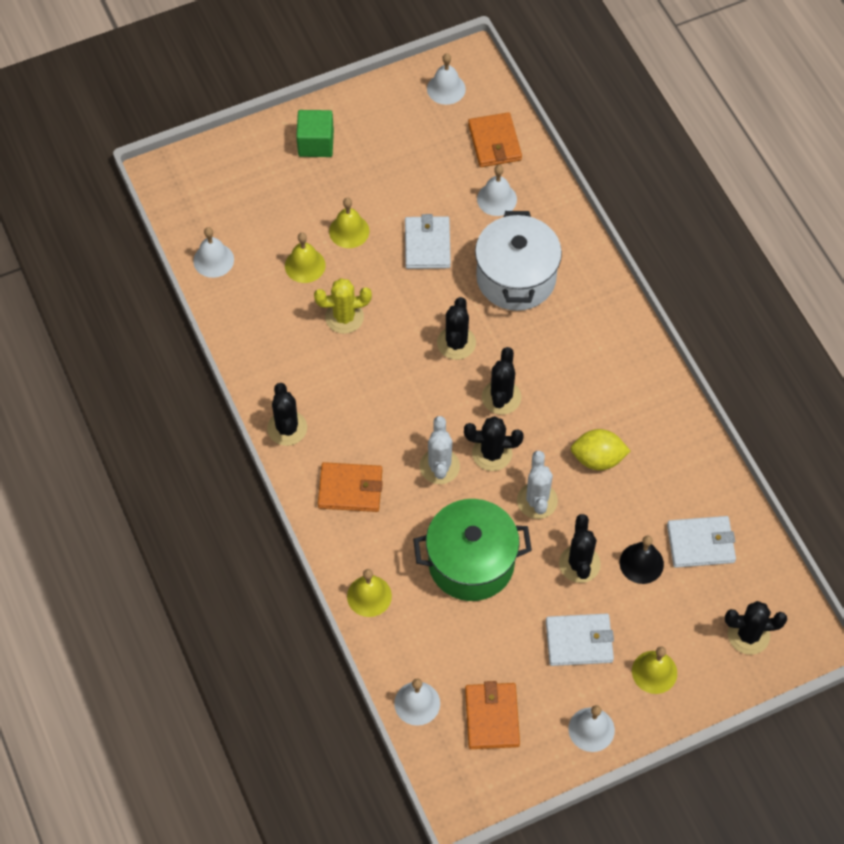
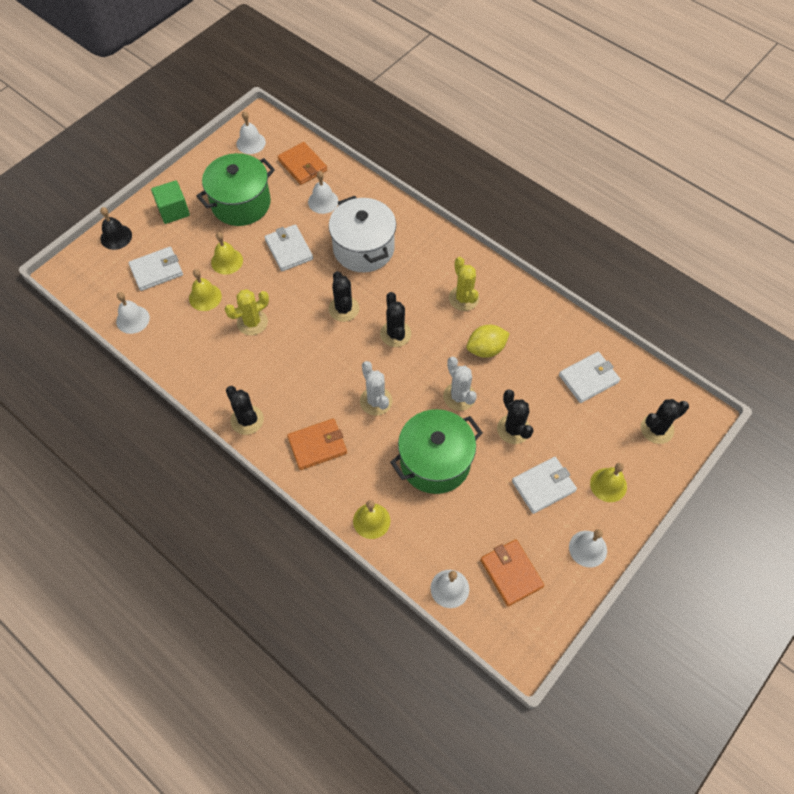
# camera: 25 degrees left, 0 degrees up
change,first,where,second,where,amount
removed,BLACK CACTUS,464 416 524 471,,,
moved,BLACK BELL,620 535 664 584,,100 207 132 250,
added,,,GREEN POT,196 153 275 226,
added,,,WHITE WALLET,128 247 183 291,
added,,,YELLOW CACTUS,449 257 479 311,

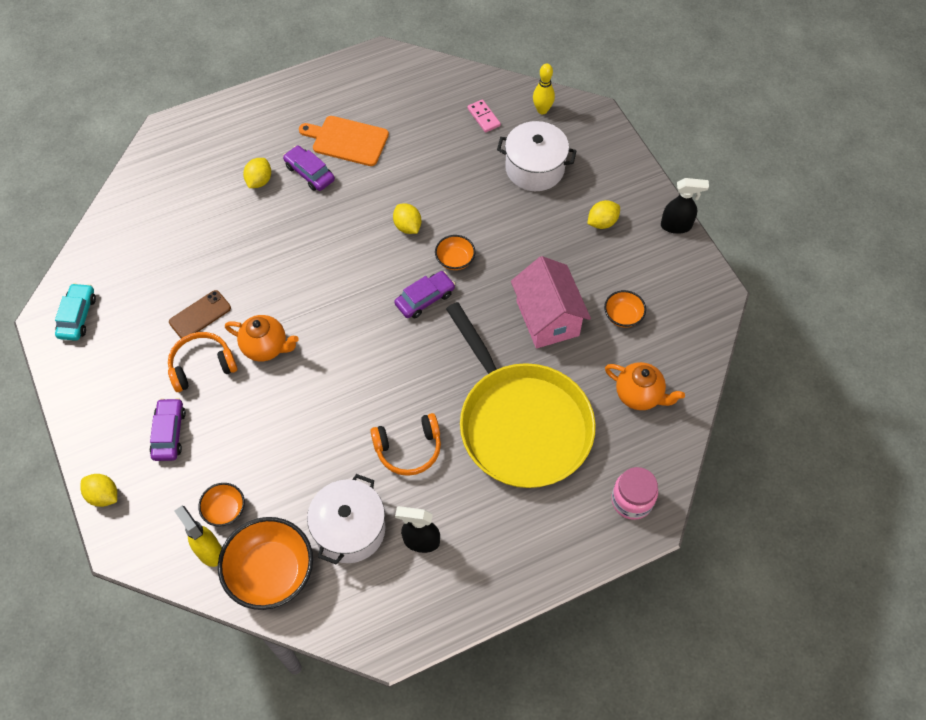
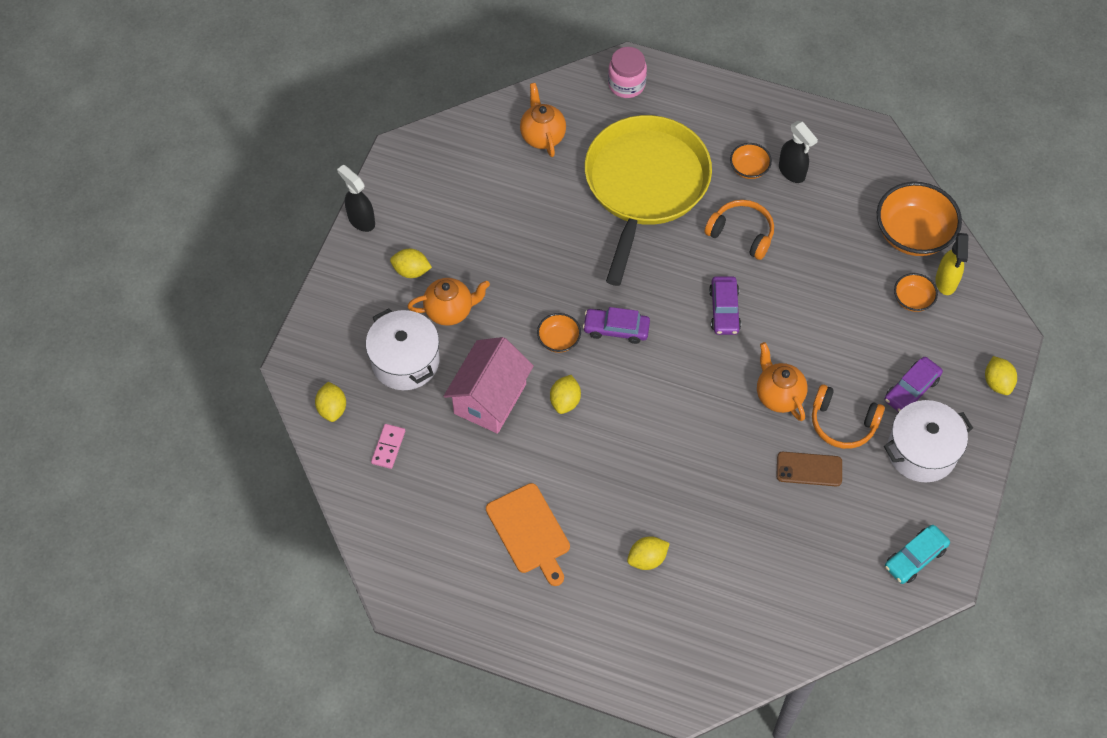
# camera: 135 degrees left, 0 degrees up
change,first,where,second,where,amount
replaced,YELLOW BOWLING PIN,533 64 555 114,YELLOW LEMON,315 382 346 422,
moved,PURPLE CAR,283 145 335 191,,709 276 741 335,
moved,PINK HOUSE,511 256 591 349,,444 337 534 434,
moved,ORANGE BOWL,604 290 646 327,,730 143 772 179,
moved,WHITE POT,307 474 386 565,,884 400 973 482,
added,,,ORANGE TEAPOT,407 278 490 326,

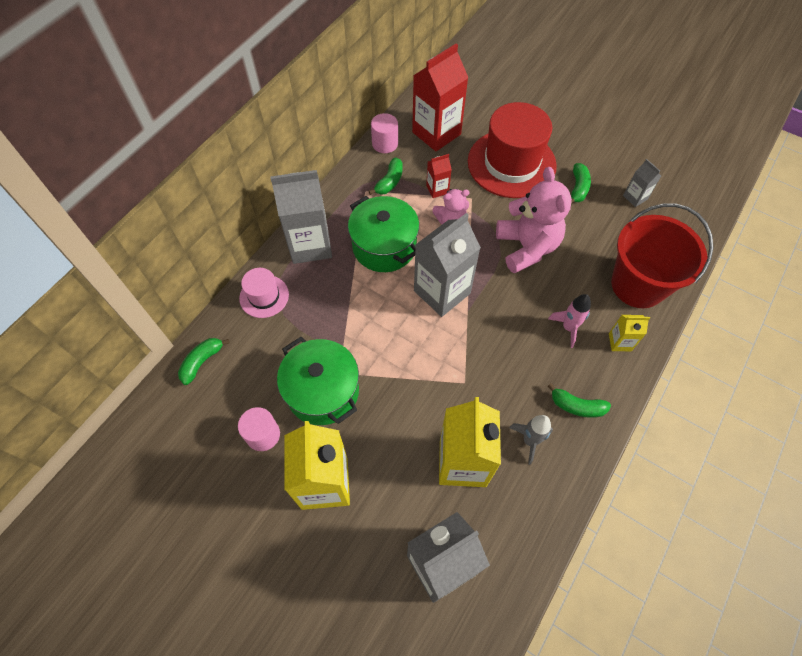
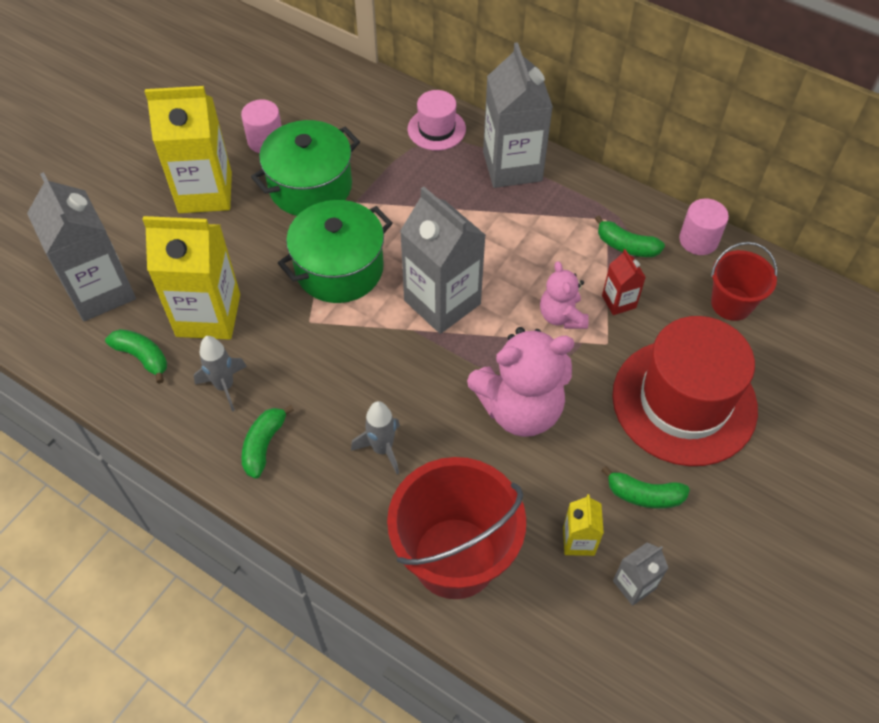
# camera: 90 degrees right, 5 degrees down
change,first,where,second,where,amount
replaced,RED CARTON,412 43 468 151,RED BUCKET,711 242 777 321,
moved,GREEN POT,348 196 419 272,,278 200 393 303,
recoloured,PINK ROCKET,548 294 591 348,GREY ROCKET,351 401 400 474,
moved,YELLOW CARTON,609 315 650 351,,563 494 604 556,
moved,GREEN BANANA,178 338 230 385,,105 329 167 384,

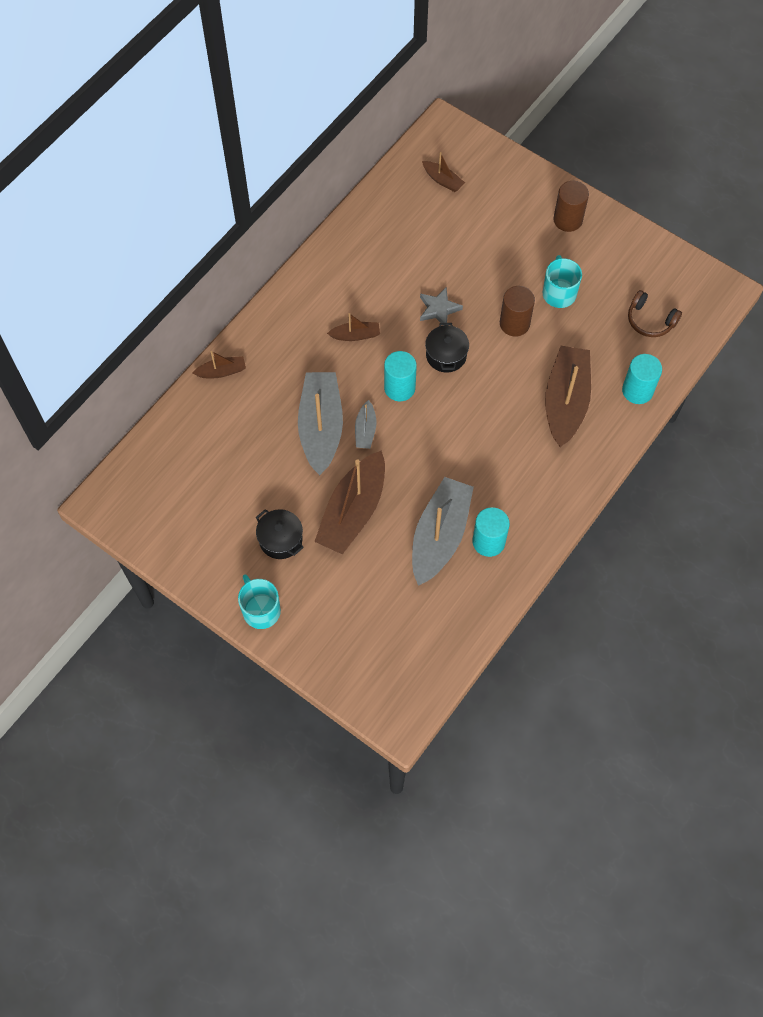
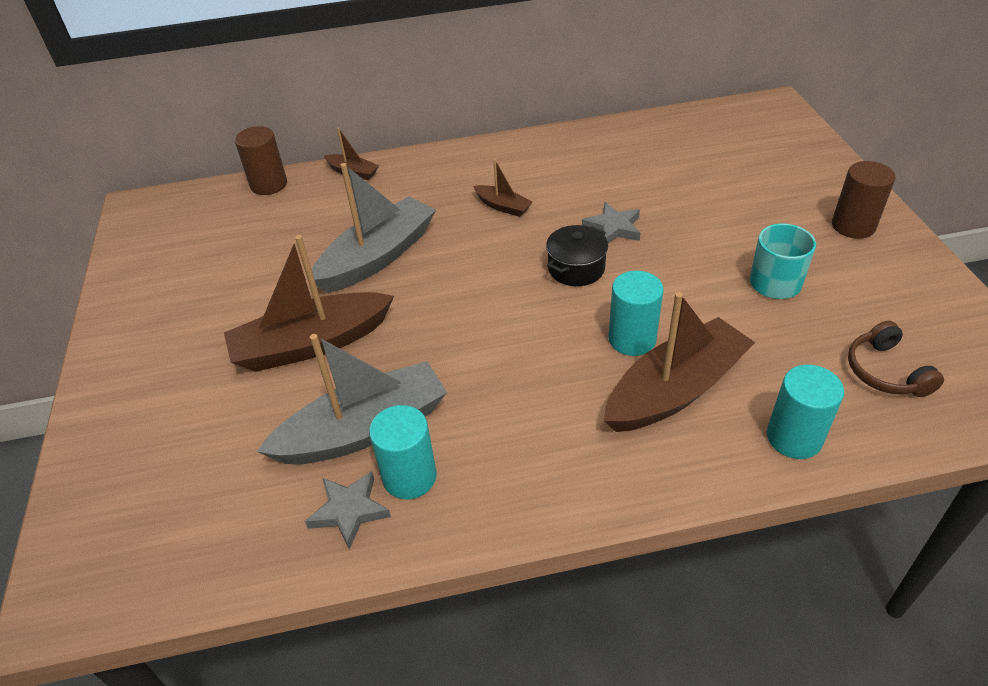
# camera: 45 degrees right, 20 degrees down
change,first,where,second,where,amount
removed,BROWN BOAT,422 152 465 192,,,
moved,BROWN CYLINDER,500 286 535 337,,235 126 287 195,
moved,TURQUOISE CYLINDER,384 351 417 401,,608 271 664 356,
removed,GREY BOAT,355 400 376 449,,,
removed,BLACK POT,256 509 304 559,,,
removed,TURQUOISE MUG,238 574 281 629,,,
added,,,GREY STAR,305 471 391 550,

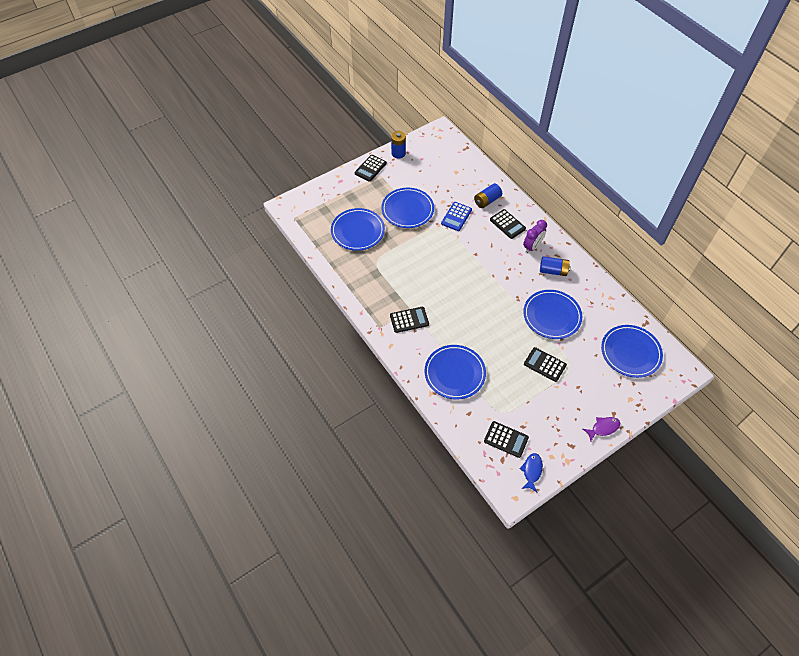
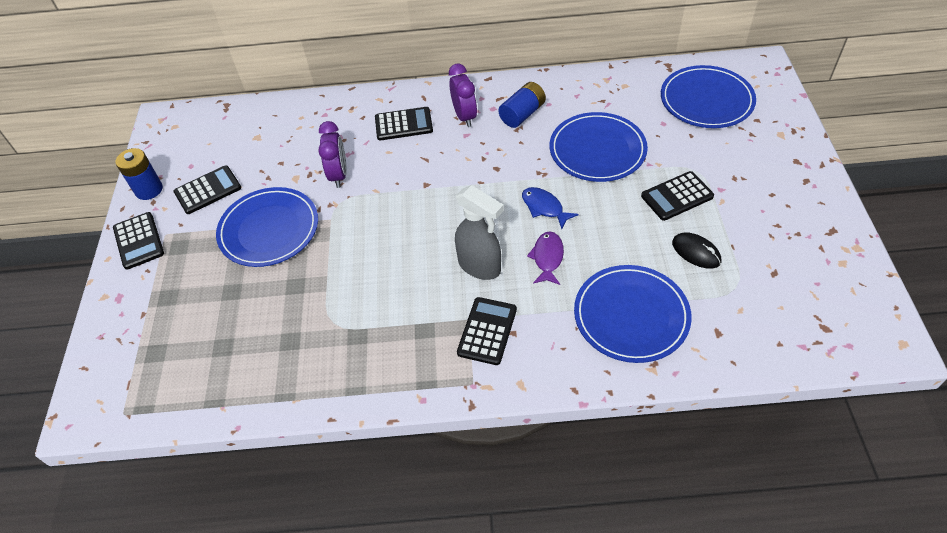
# camera: 55 degrees left, 5 degrees down
change,first,where,second,where,amount
removed,BLUE BATTERY,474 183 502 208,,,
replaced,BLUE CALCULATOR,441 202 472 231,PURPLE CLOCK,318 121 347 188,
removed,BLUE PLATE,331 208 385 251,,,
moved,PURPLE FISH,583 417 620 442,,527 231 564 285,
moved,BLACK CALCULATOR,484 421 529 458,,174 165 241 214,
moved,BLUE FISH,519 453 543 493,,522 187 579 229,
added,,,GREY SPRAY BOTTLE,455 185 504 280,
added,,,BLACK MOUSE,672 232 721 269,

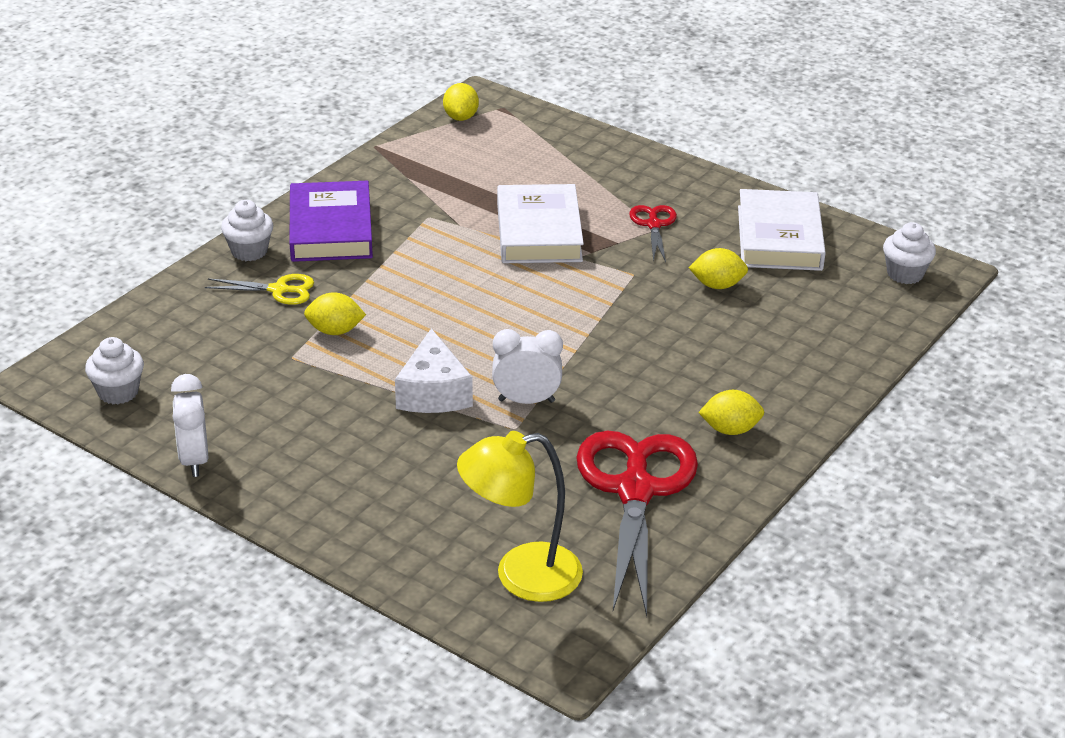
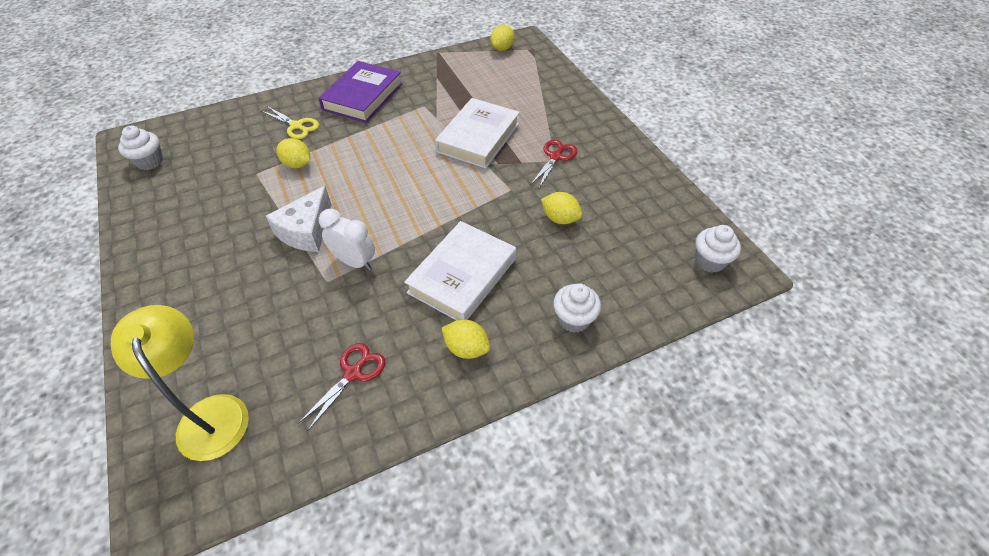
# camera: 30 degrees right, 15 degrees up
change,first,where,second,where,amount
moved,WHITE BOOK,738 189 826 271,,404 221 516 320,
moved,WHITE CUPCAKE,221 200 273 261,,553 283 601 333,
removed,WHITE CLOCK,171 374 208 477,,,
turned,YELLOW LAMP,457 431 583 602,,111 305 249 461,45 degrees clockwise
resized,RED SCISSORS,576 431 698 616,,298 343 385 431,x0.47

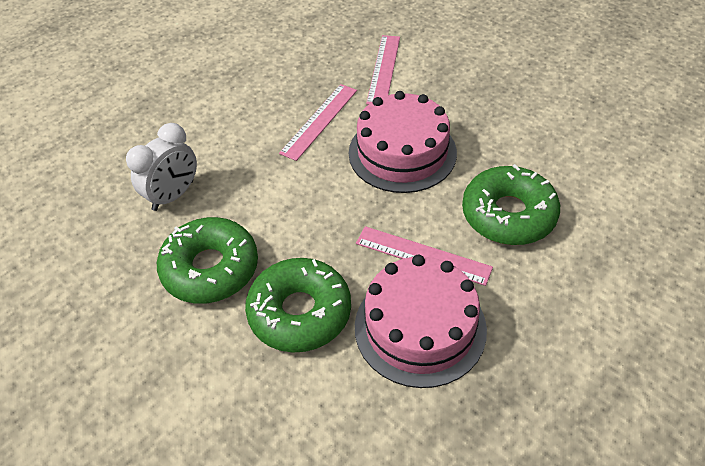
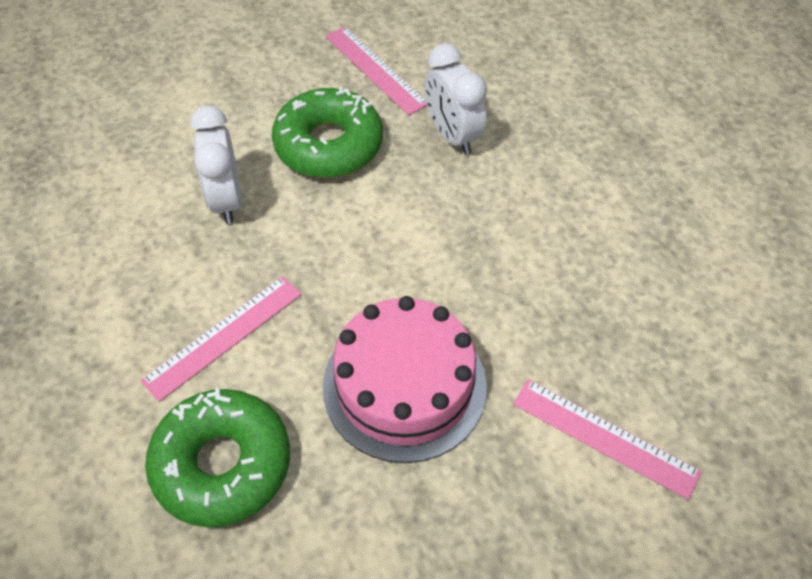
# camera: 110 degrees right, 5 degrees up
change,first,where,second,where,amount
moved,PINK RULER,279 84 357 161,,326 26 427 115,
removed,PINK CAKE,355 255 487 388,,,
replaced,GREEN DONUT,245 258 351 352,WHITE CLOCK,191 105 242 224,

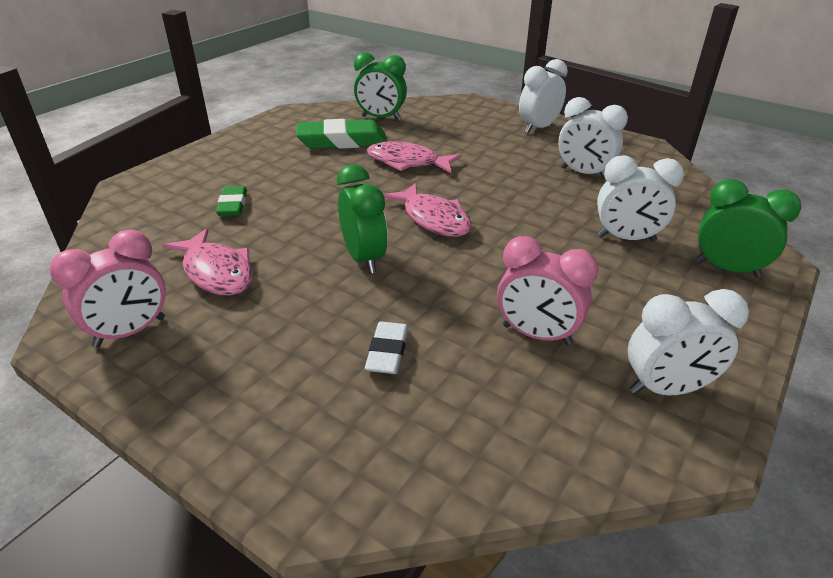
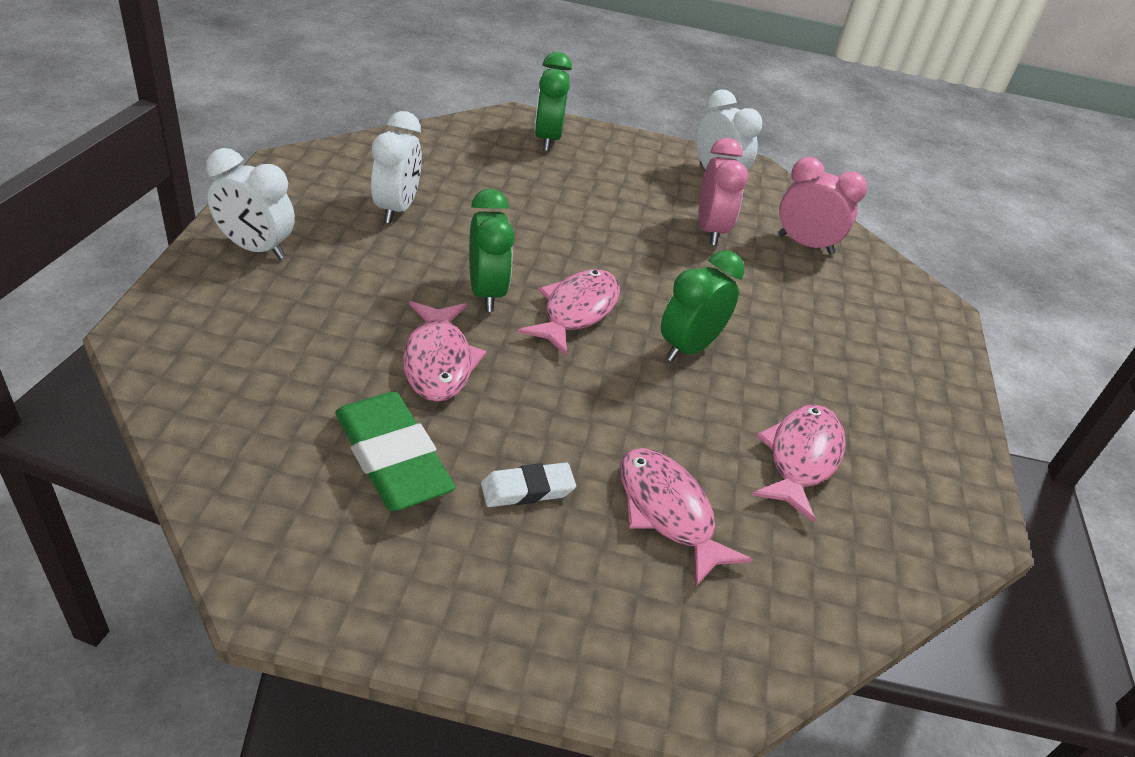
# camera: 120 degrees left, 5 degrees up
change,first,where,second,where,amount
moved,GREEN CLOCK,354 53 407 120,,469 189 515 312,
removed,WHITE CLOCK,597 155 684 241,,,
replaced,GREEN ERASER,216 186 247 216,PINK FISH,620 448 753 587,
moved,PINK CLOCK,49 230 166 347,,778 157 867 255,
moved,WHITE ERASER,365 322 408 374,,481 463 576 507,

